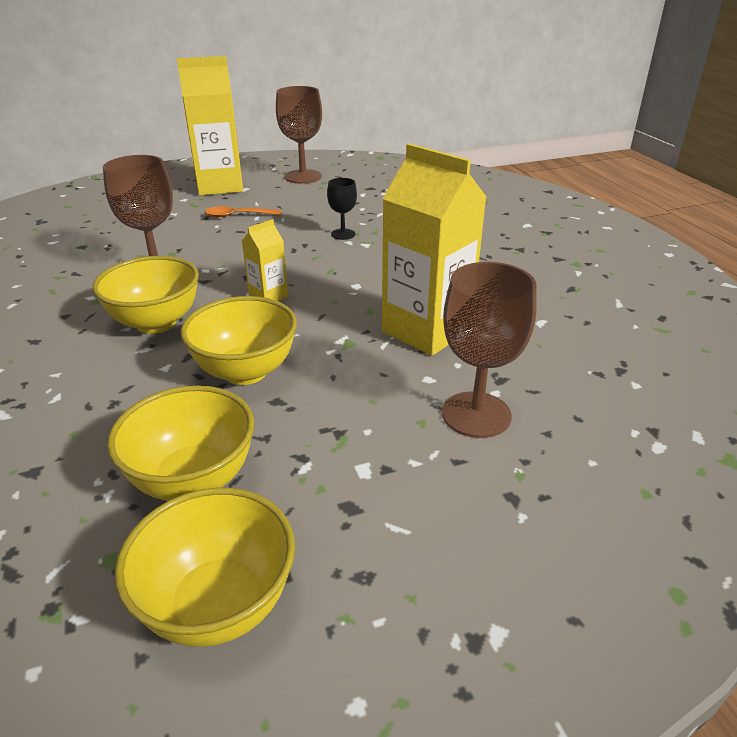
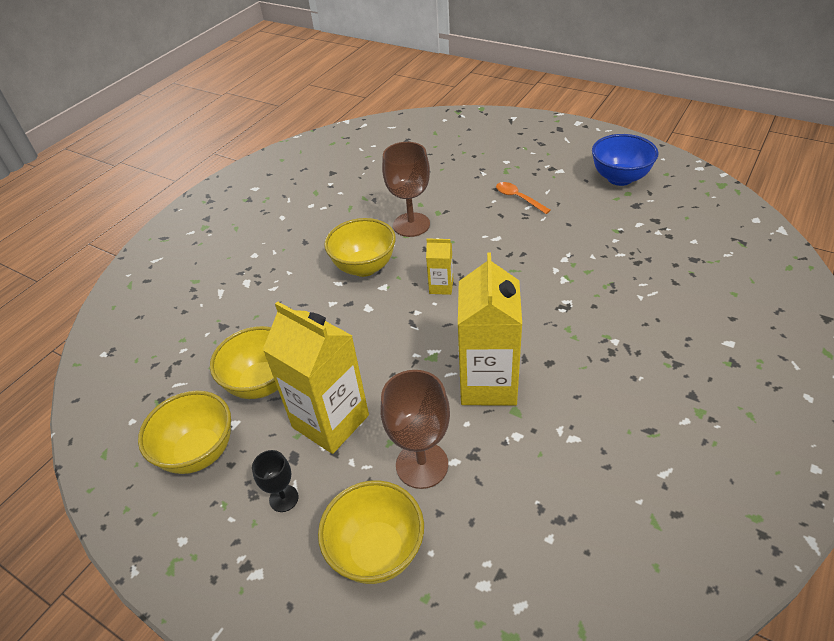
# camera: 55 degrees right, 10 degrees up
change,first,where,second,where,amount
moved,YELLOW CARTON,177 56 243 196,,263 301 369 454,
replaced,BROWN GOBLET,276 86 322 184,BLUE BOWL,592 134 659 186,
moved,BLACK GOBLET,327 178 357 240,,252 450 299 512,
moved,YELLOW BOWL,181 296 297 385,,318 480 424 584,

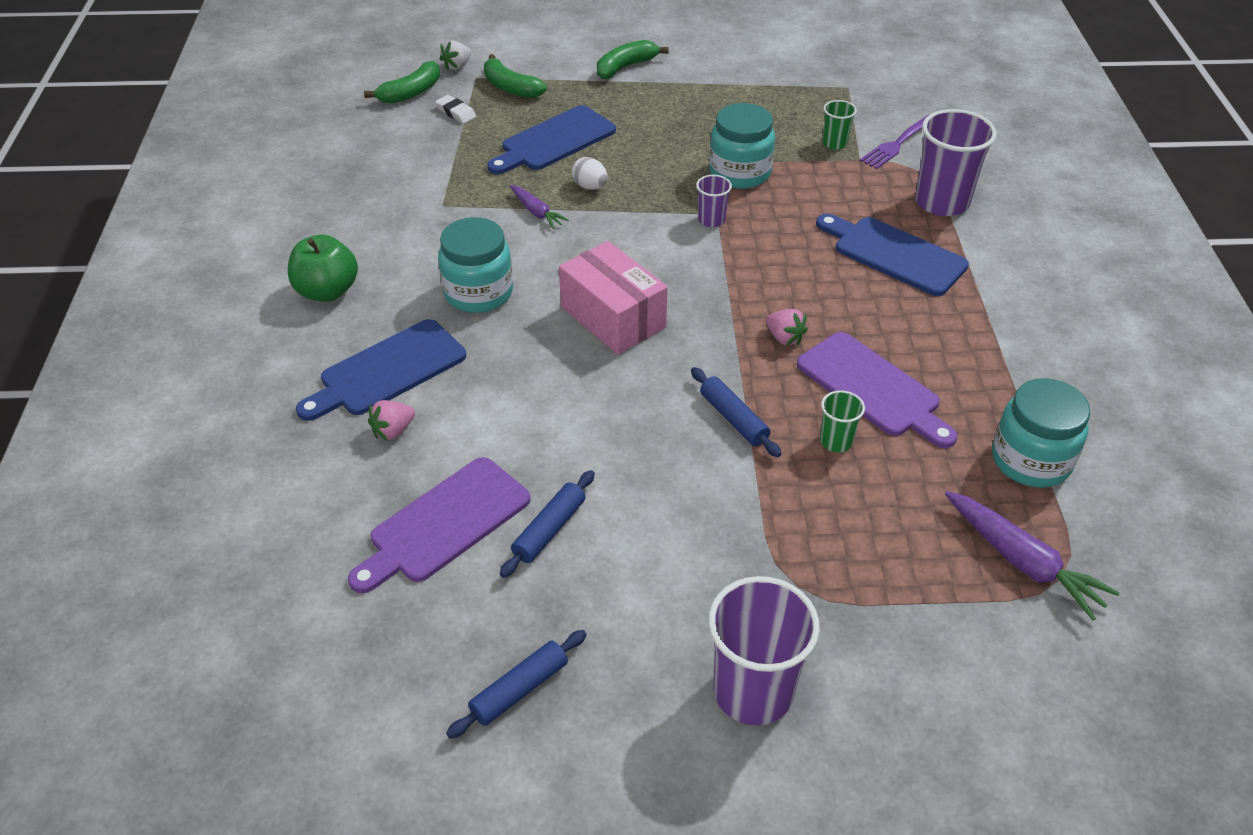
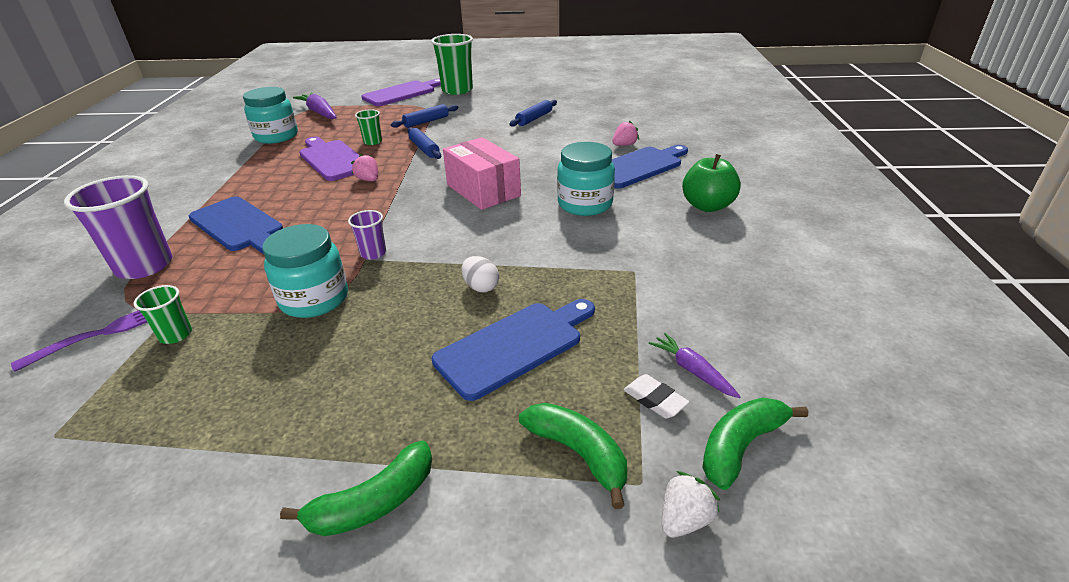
# camera: 175 degrees left, 10 degrees down
change,first,where,second,where,amount
moved,PURPLE CARROT,510 185 569 229,,649 333 741 398,
moved,PURPLE CUTTING BOARD,348 457 530 593,,362 79 441 106,
recoloured,PURPLE CUP,708 576 820 725,GREEN CUP,431 34 473 95,
moved,BLUE ROLLING PIN,446 630 587 739,,391 104 459 128,

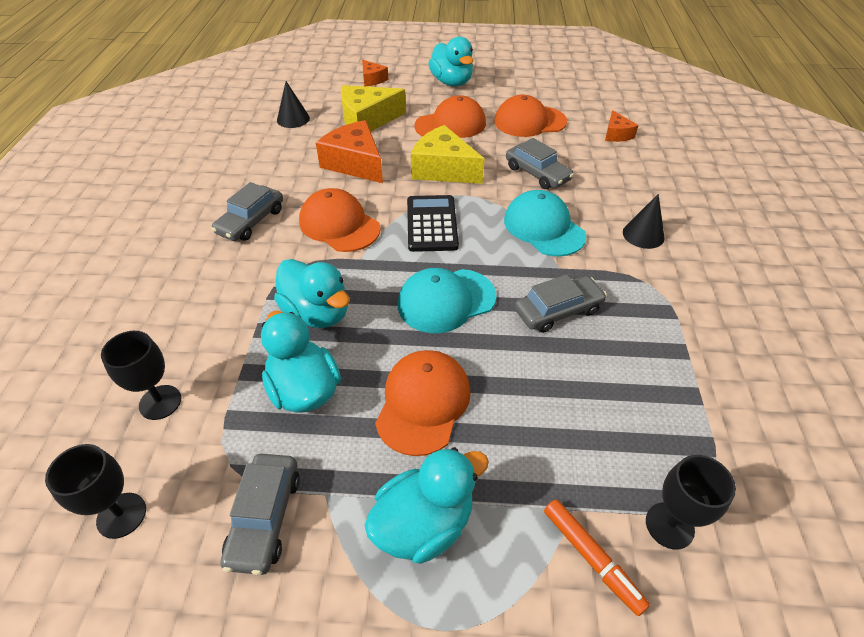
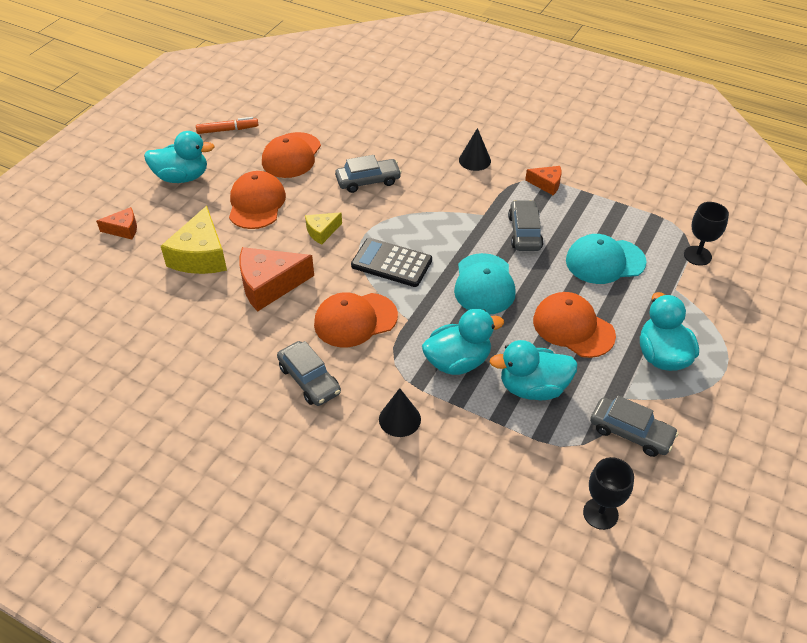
# camera: 65 degrees left, 0 degrees up
change,first,where,second,where,amount
moved,BLACK CONE,277 81 310 128,,379 388 421 437,
moved,ORANGE CHEESE,605 110 639 142,,525 166 561 195,
resized,YELLOW CHEESE,411 125 484 184,,305 212 342 245,x0.54
moved,TURQUOISE CAP,504 190 586 257,,566 234 646 284,
removed,BLACK GOBLET,101 331 181 420,,,
moved,ORANGE MARKER,544 499 650 616,,196 117 258 134,

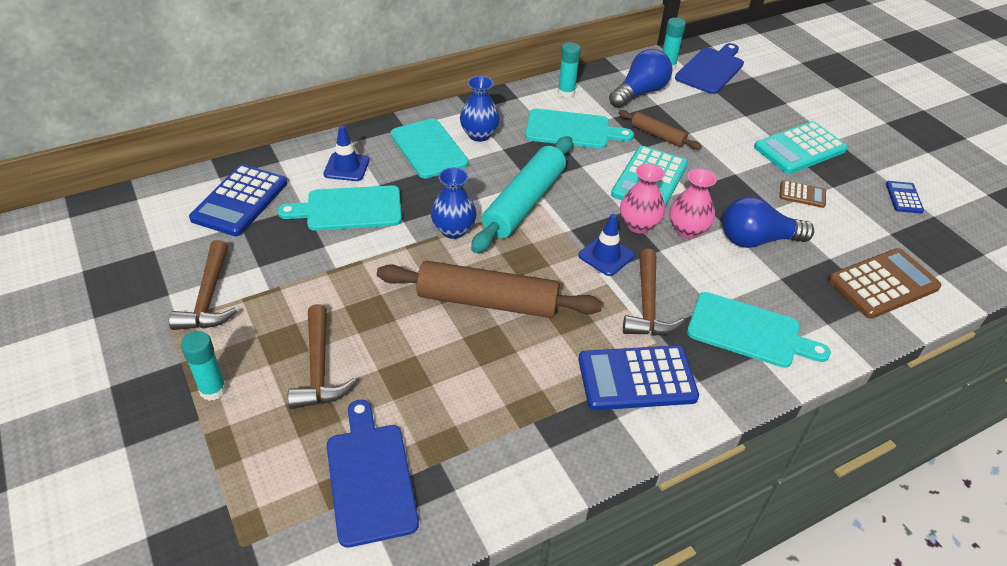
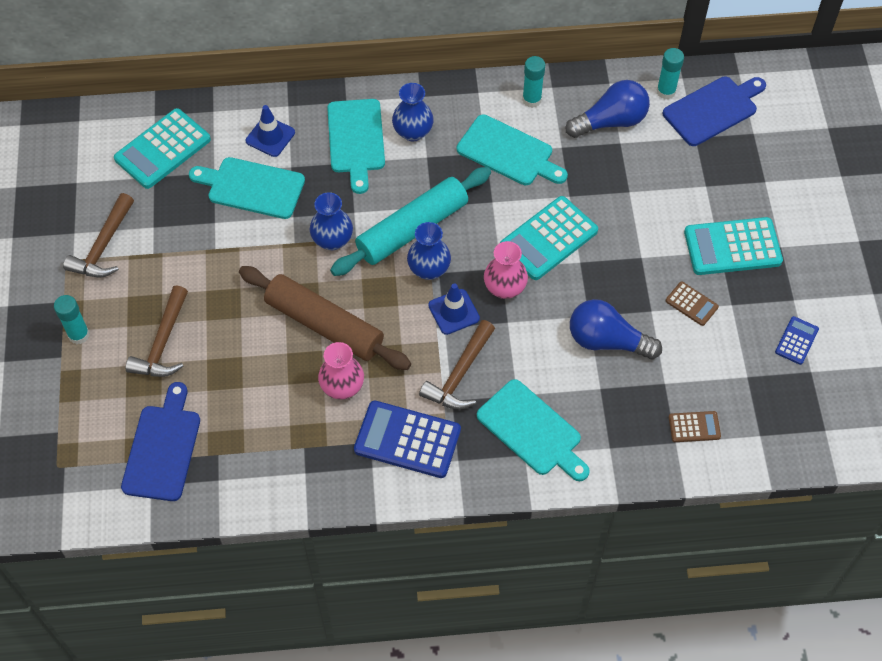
# camera: 25 degrees right, 15 degrees up
change,first,where,second,where,amount
removed,BROWN ROLLING PIN,619 110 702 150,,,
recoloured,BLUE CALCULATOR,189 164 287 236,TURQUOISE CALCULATOR,114 108 211 189,
moved,PINK VASE,669 169 717 239,,318 342 364 399,
resized,BROWN CALCULATOR,828 248 941 319,,669 411 721 442,x0.51
added,,,BLUE VASE,407 222 451 280,

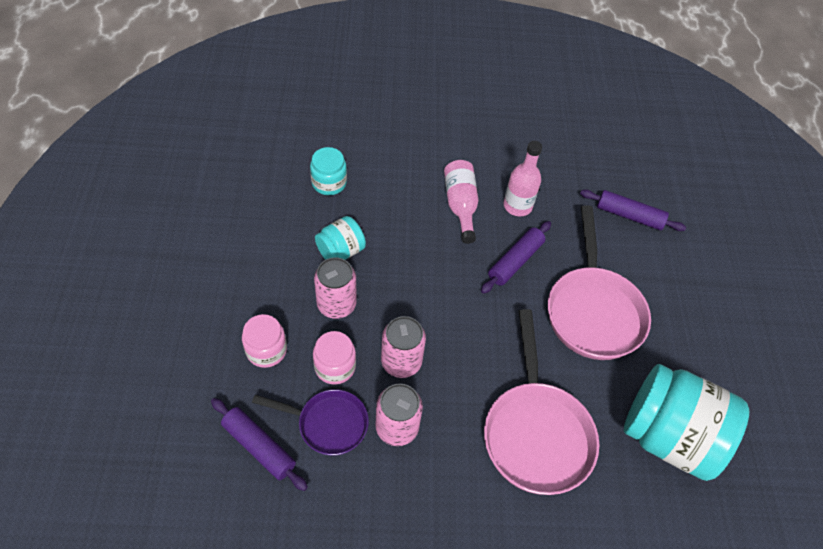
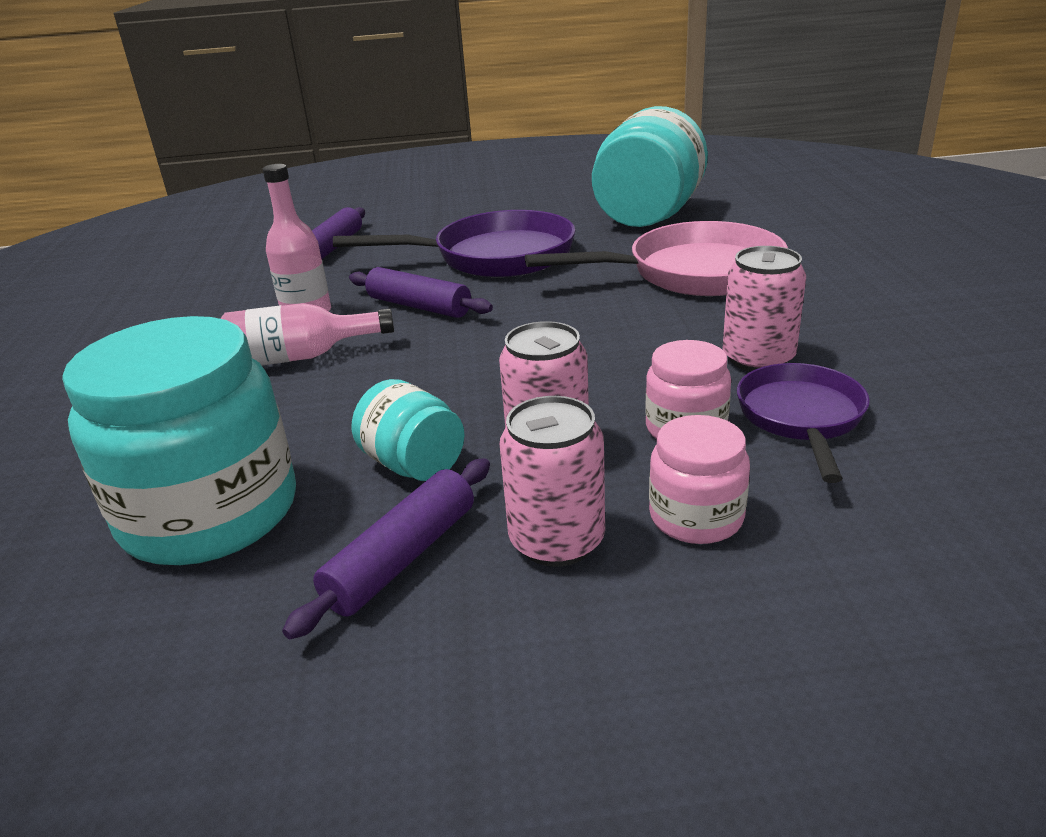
# camera: 90 degrees left, 25 degrees down
change,first,where,second,where,amount
resized,TURQUOISE JAR,310 147 347 195,,62 316 296 565,x2.02
recoloured,PINK PAN,548 205 651 360,PURPLE PAN,333 210 576 277,
moved,PINK CAN,381 316 426 378,,500 396 605 567,
moved,PURPLE ROLLING PIN,211 398 308 491,,282 458 490 639,

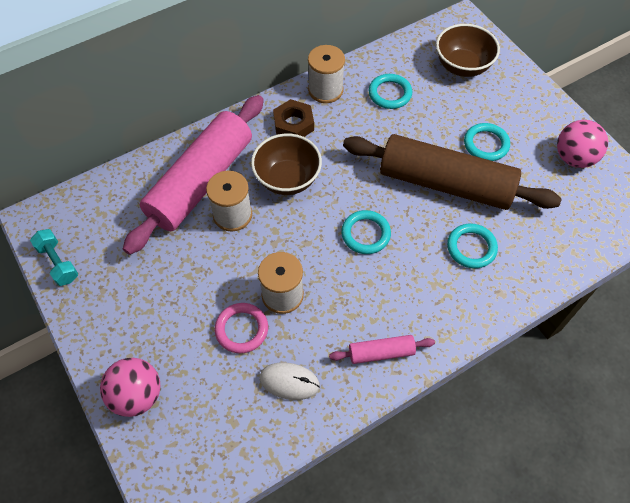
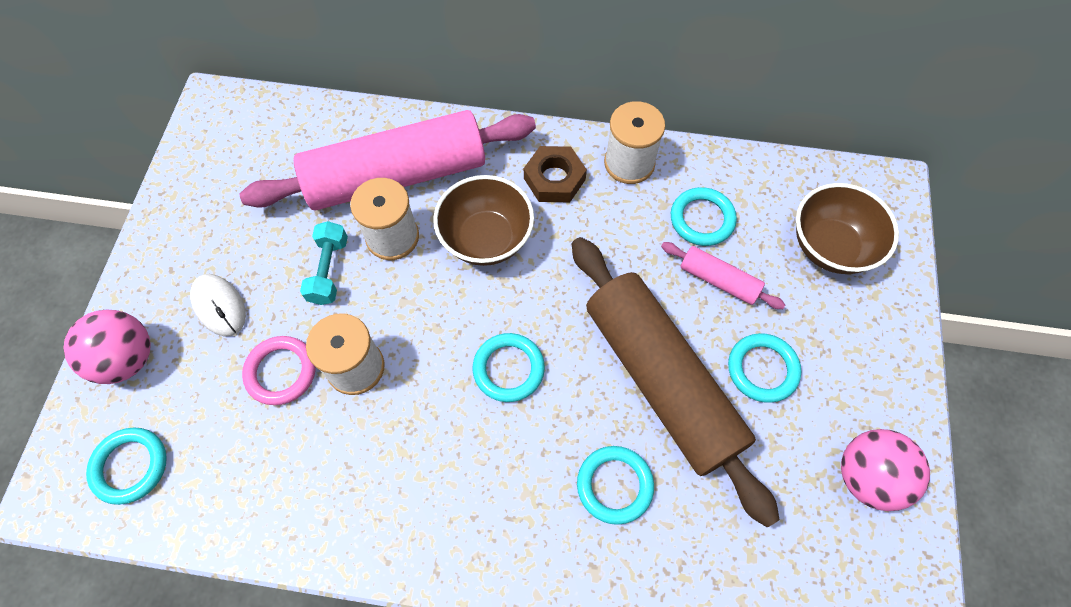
# camera: 40 degrees right, 5 degrees up
change,first,where,second,where,amount
moved,TURQUOISE DUMBBELL,30 229 78 286,,300 221 348 305,
moved,PINK ROLLING PIN,329 335 435 364,,661 242 785 309,
moved,WHITE MOUSE,259 362 320 400,,190 274 246 336,
added,,,TURQUOISE RING,86 428 167 505,

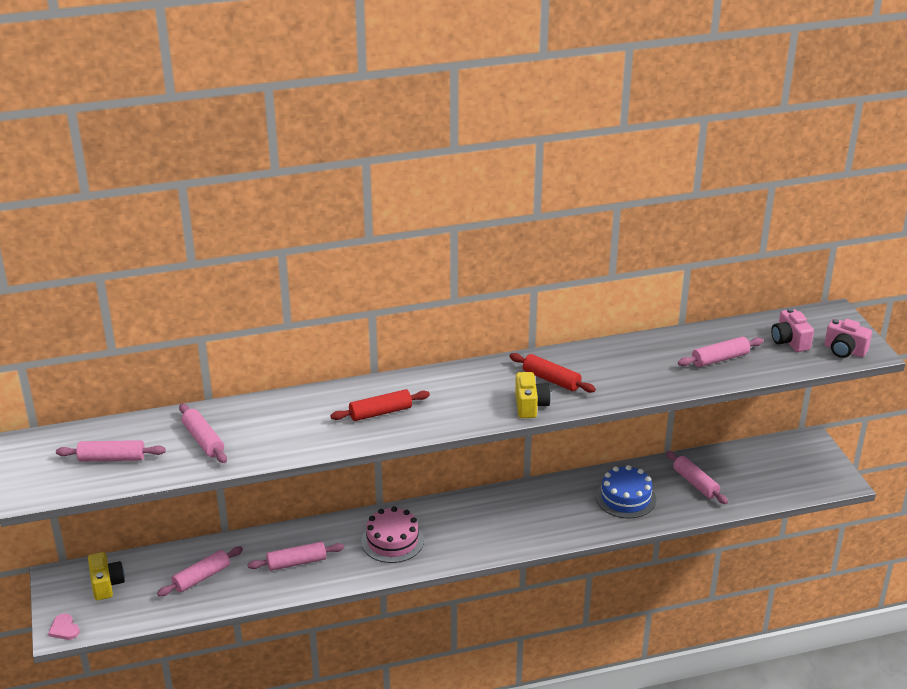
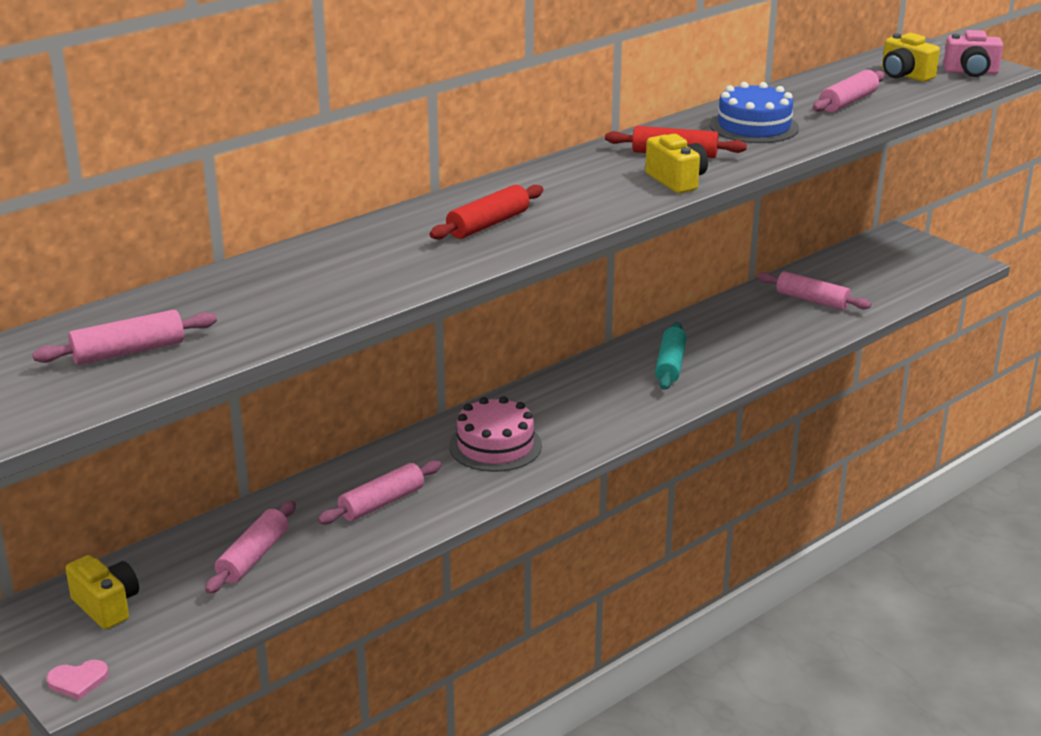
# camera: 25 degrees left, 5 degrees down
change,first,where,second,where,amount
recoloured,PINK CAMERA,771 308 814 352,YELLOW CAMERA,882 33 940 82,
removed,PINK ROLLING PIN,179 404 227 463,,,
moved,BLUE CAKE,596 465 656 519,,710 82 799 143,
turned,PINK HEART,48 614 80 640,,46 660 109 700,45 degrees counterclockwise
added,,,TURQUOISE ROLLING PIN,655 322 687 390,

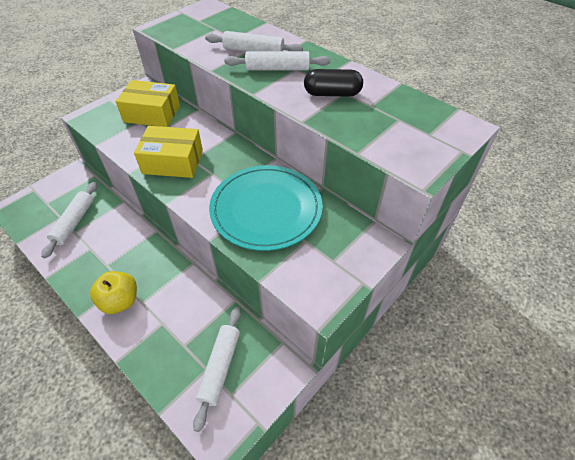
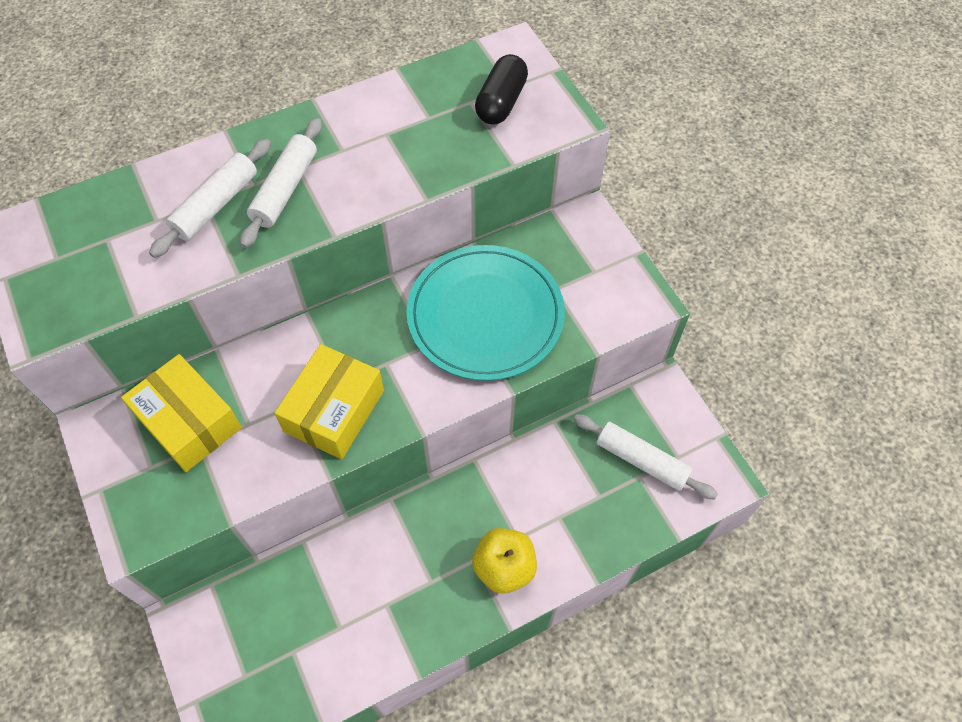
# camera: 70 degrees left, 10 degrees up
change,first,where,second,where,amount
moved,BLACK CAPSULE,304 69 363 97,,475 54 528 125,
turned,YELLOW BOX,116 80 180 127,,121 354 242 472,75 degrees counterclockwise
removed,WHITE ROLLING PIN,41 182 97 259,,,

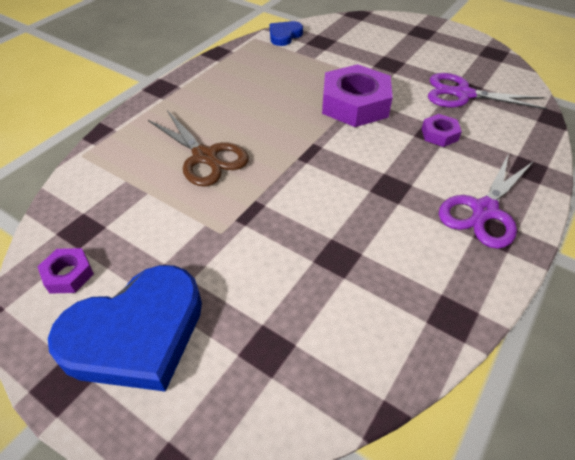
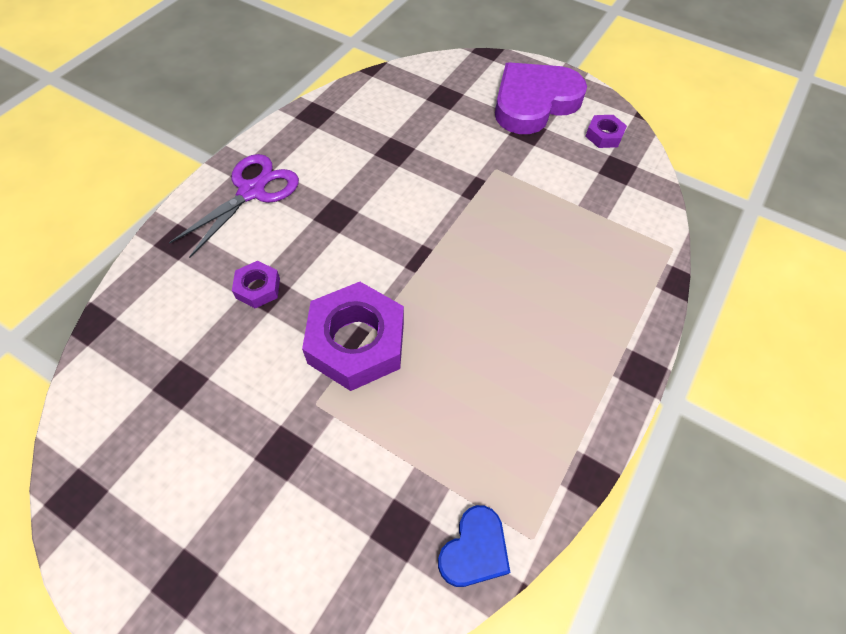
# camera: 175 degrees right, 10 degrees up
change,first,where,second,where,amount
removed,PURPLE SCISSORS,428 73 547 110,,,
removed,BROWN SCISSORS,148 110 249 187,,,
recoloured,BLUE HEART,48 265 202 392,PURPLE HEART,495 62 587 134,

